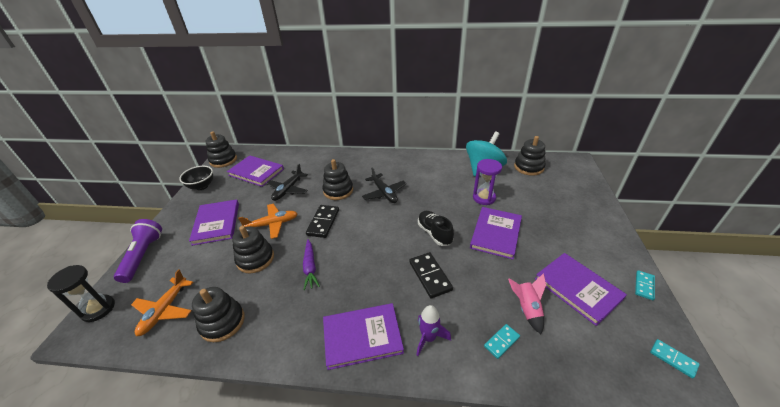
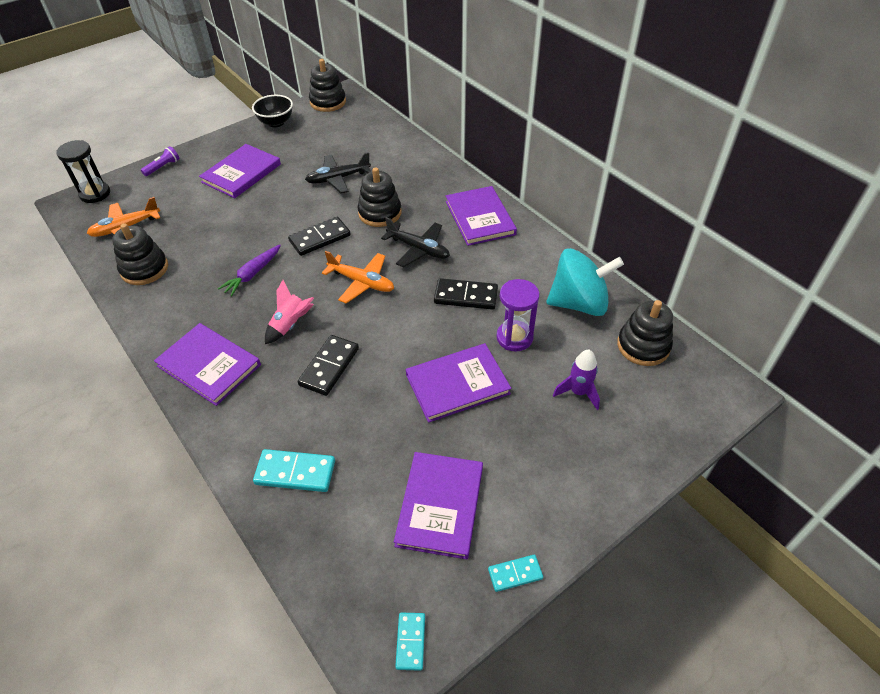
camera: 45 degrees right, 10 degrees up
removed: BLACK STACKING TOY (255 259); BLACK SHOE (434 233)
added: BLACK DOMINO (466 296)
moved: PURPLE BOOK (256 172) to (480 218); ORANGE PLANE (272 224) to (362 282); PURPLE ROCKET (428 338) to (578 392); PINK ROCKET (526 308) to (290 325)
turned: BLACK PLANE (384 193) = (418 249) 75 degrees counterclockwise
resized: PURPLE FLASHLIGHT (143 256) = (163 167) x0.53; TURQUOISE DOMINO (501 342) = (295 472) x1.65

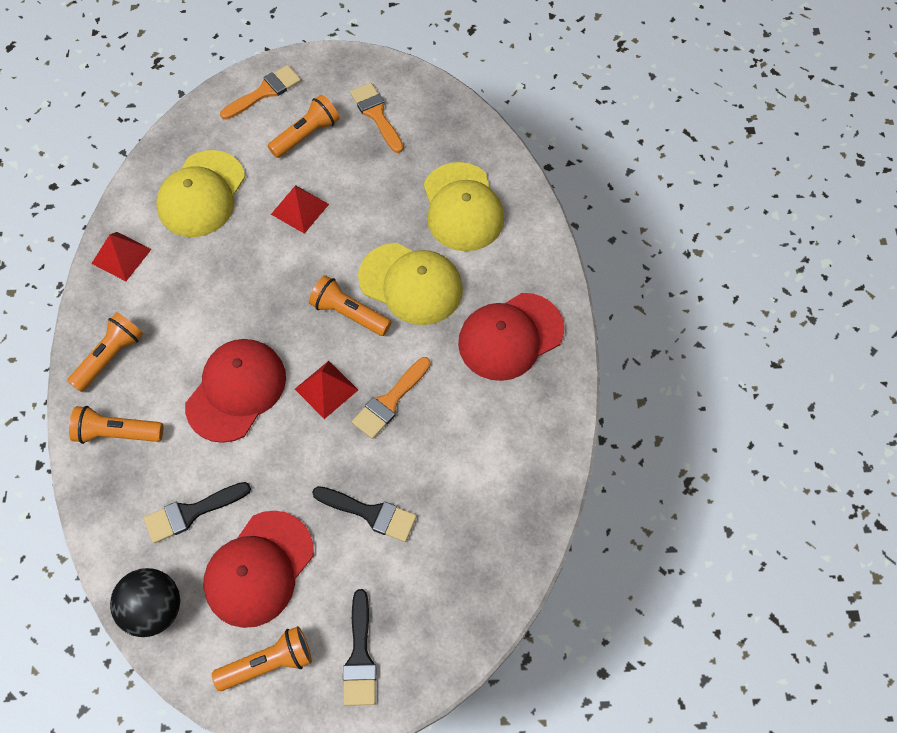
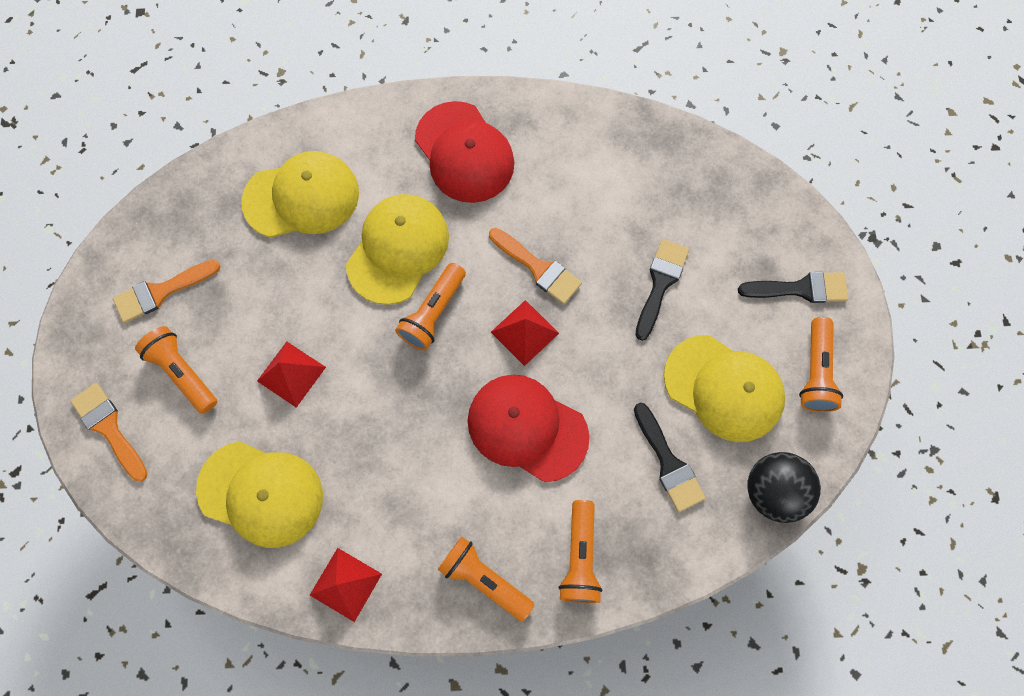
camera: 90 degrees left, 10 degrees up
recoloured: RED CAP (259 569) to YELLOW CAP (723 388)
turned: ORANGE FLASHLIGHT (268 663) = (815 372) 150 degrees counterclockwise

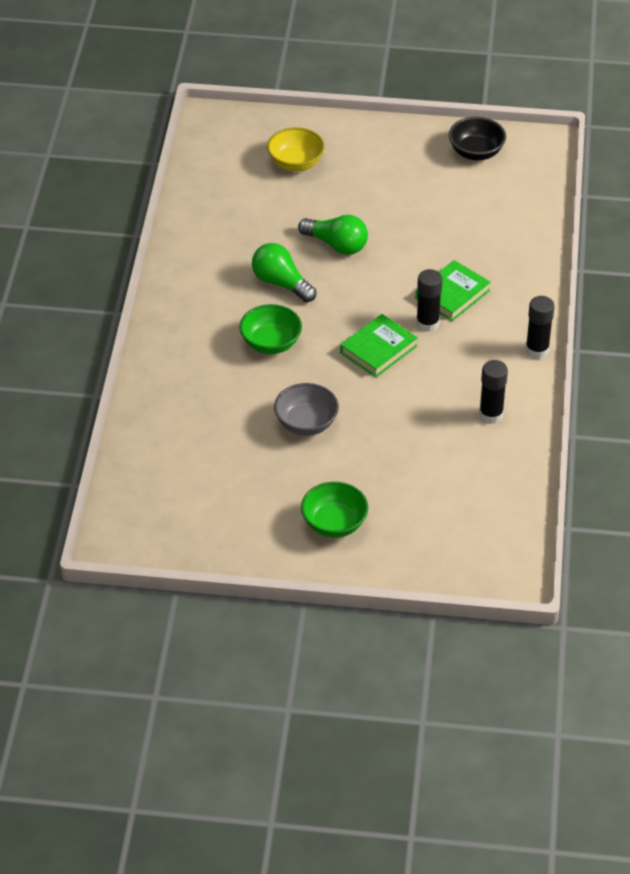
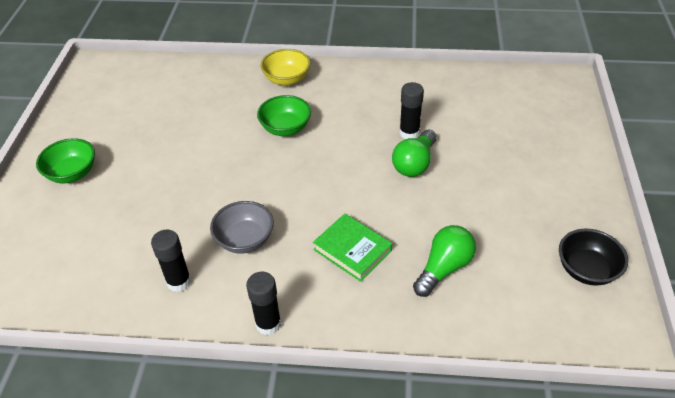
camera: 90 degrees right, 0 degrees up
removed: GREEN BOOK (378 349)
moved: GREEN LIGHT BULB (281 283) to (444 268); YELLOW BOWL (295 163) to (287 79); GREY BOWL (306 424) to (245 240); BLACK GLUE STICK (427 323) to (409 133)

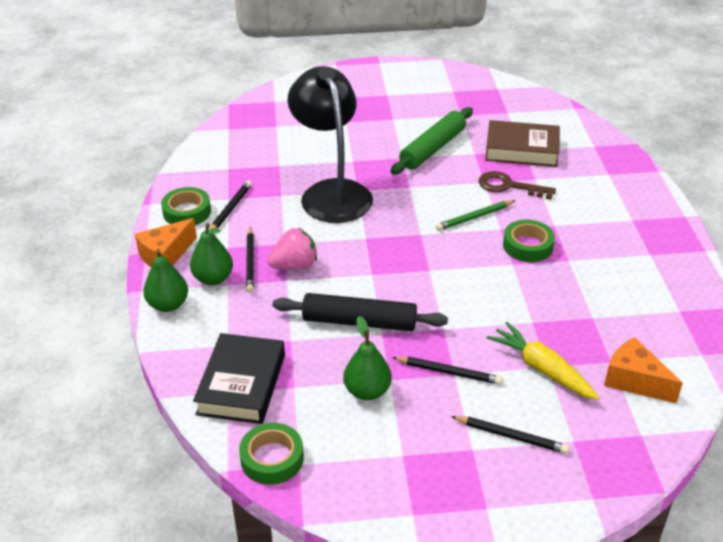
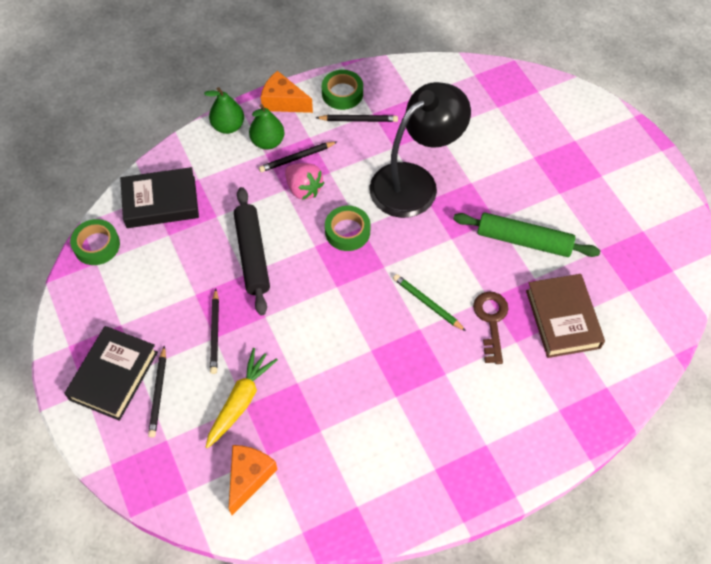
camera: 70 degrees right, 20 degrees up
removed: GREEN PEAR (367 391)
added: BLACK BOOK (114 376)
moved: GREEN TAPE (527 246) to (347 231)

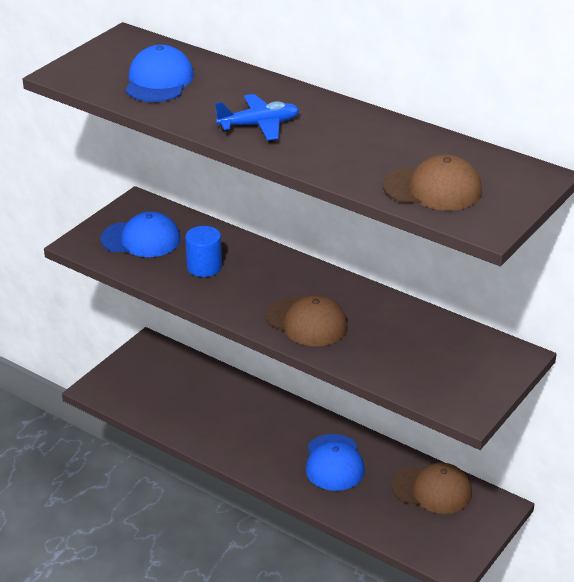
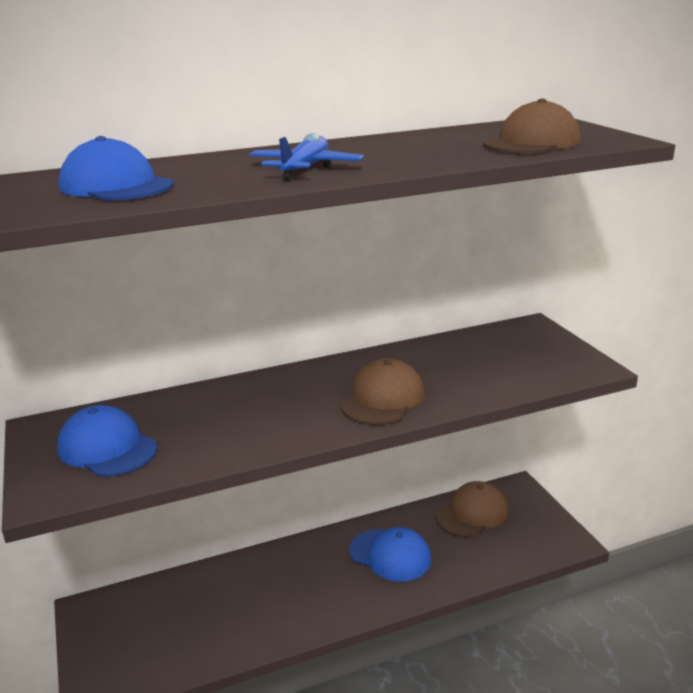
camera: 55 degrees left, 10 degrees down
removed: BLUE CYLINDER (204 267)
turned: BLUE CAP (141 239) = (107 448) 90 degrees counterclockwise; BROWN CAP (306 322) = (383 399) 45 degrees counterclockwise

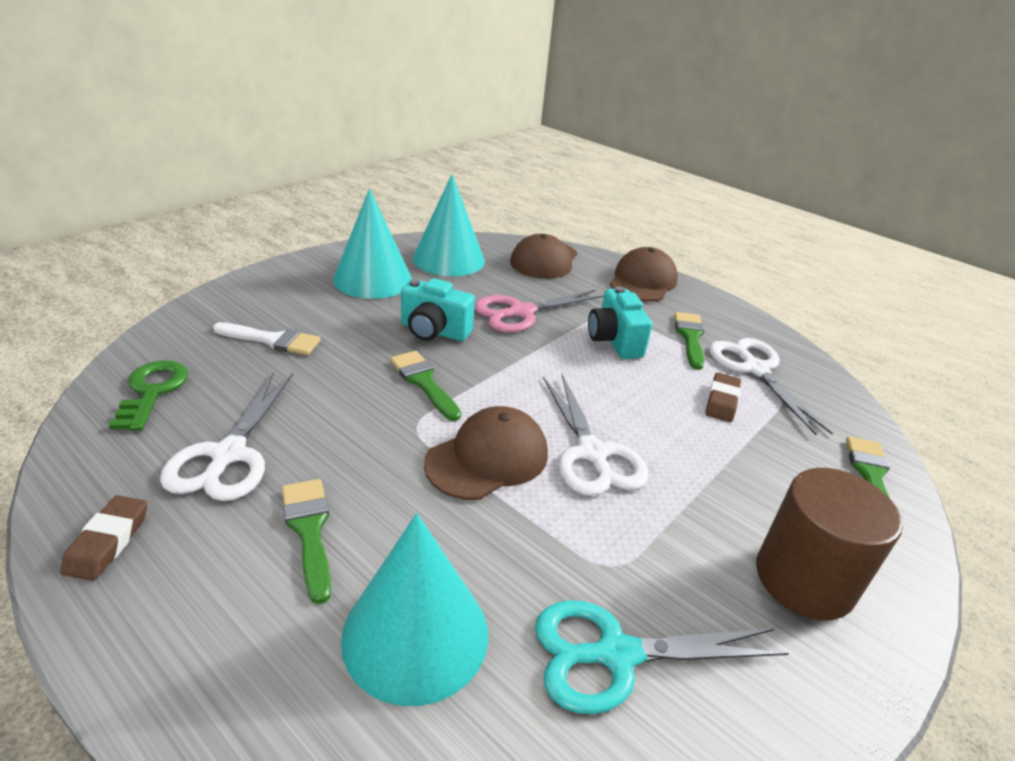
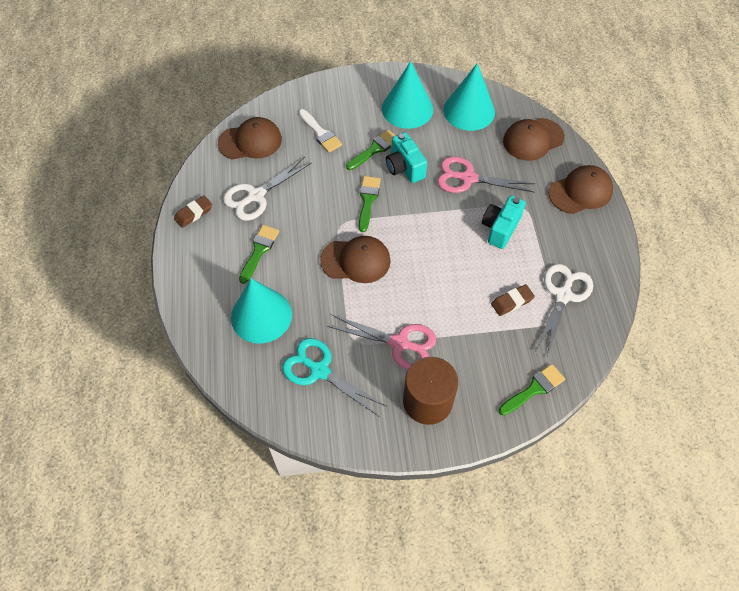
camera: 45 degrees right, 25 degrees up
removed: WHITE SCISSORS (592 453)
added: PINK SCISSORS (399 343)
moved: GREEN BRUSH (690 337) to (374 149)
replaced: GREEN KEY (152 391) to BROWN CAP (250 141)

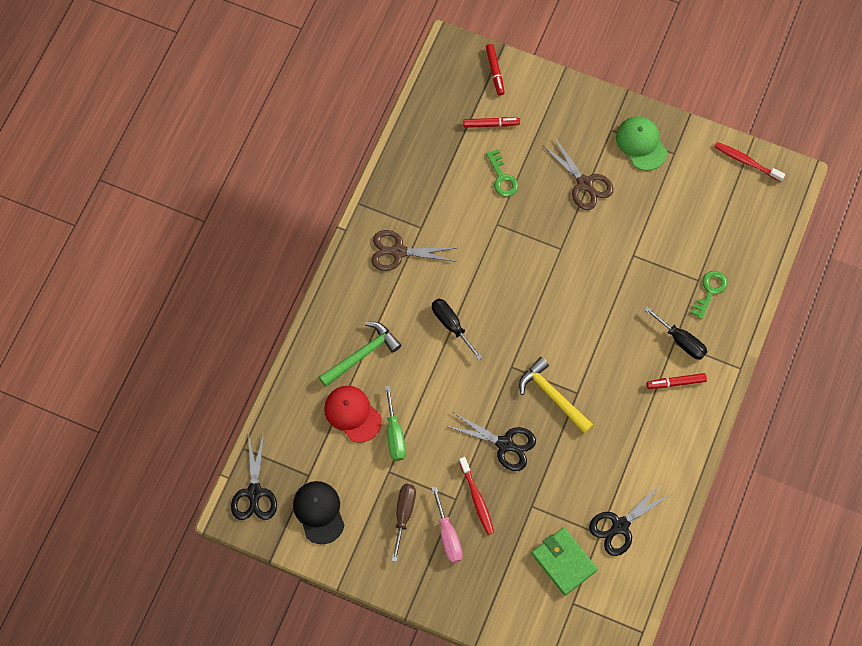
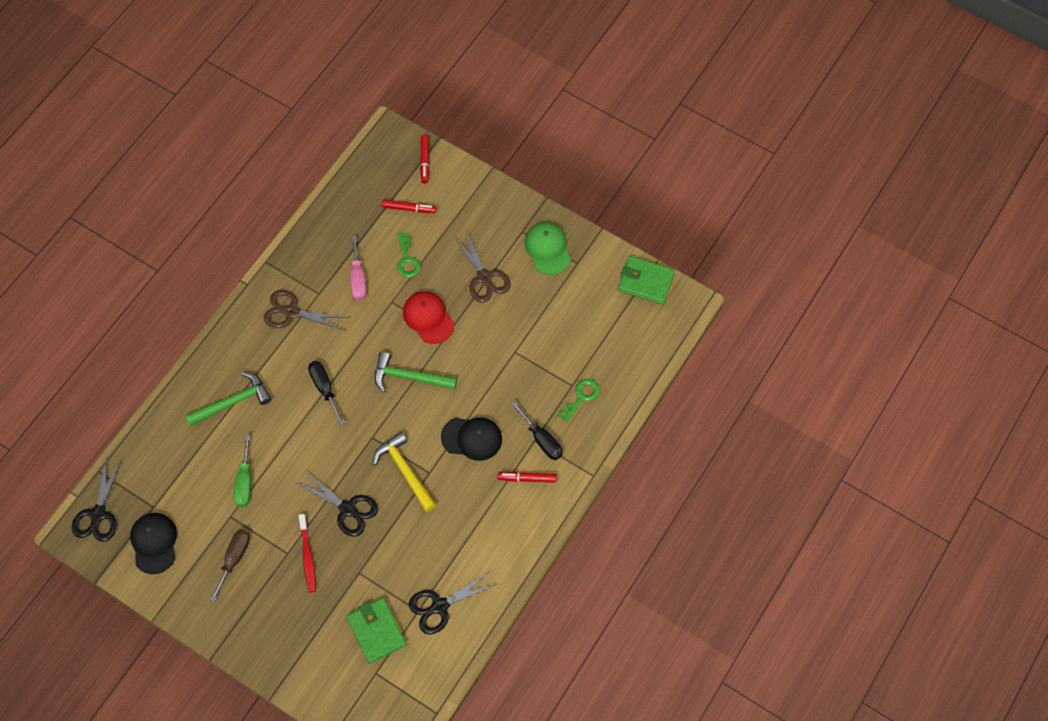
camera: 10 degrees right, 5 degrees down
added: GREEN HAMMER (410 377); BLACK CAP (472 438)
moved: RED CAP (352 414) to (428 318); PINK SCREWDRIVER (448 535) to (358 279)
replaced: RED TOOTHBRUSH (746 162) to GREEN WALLET (645 281)

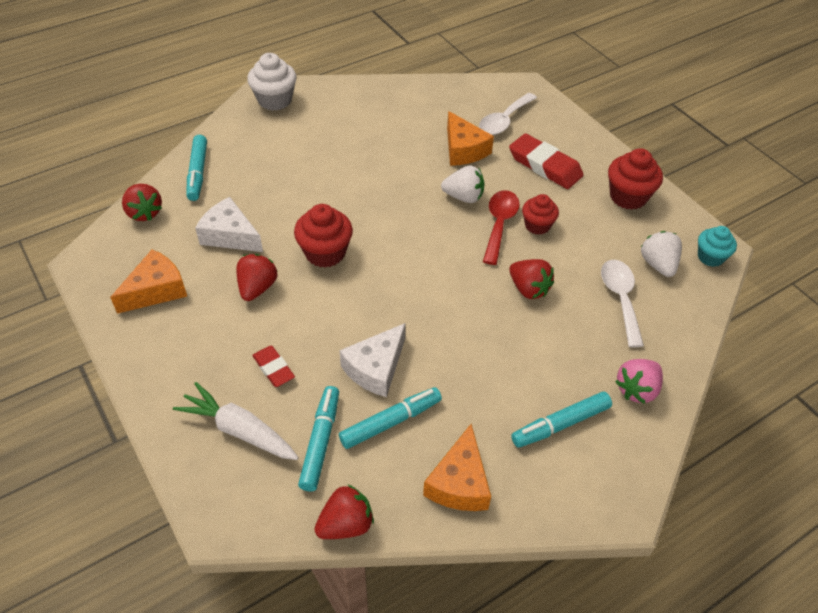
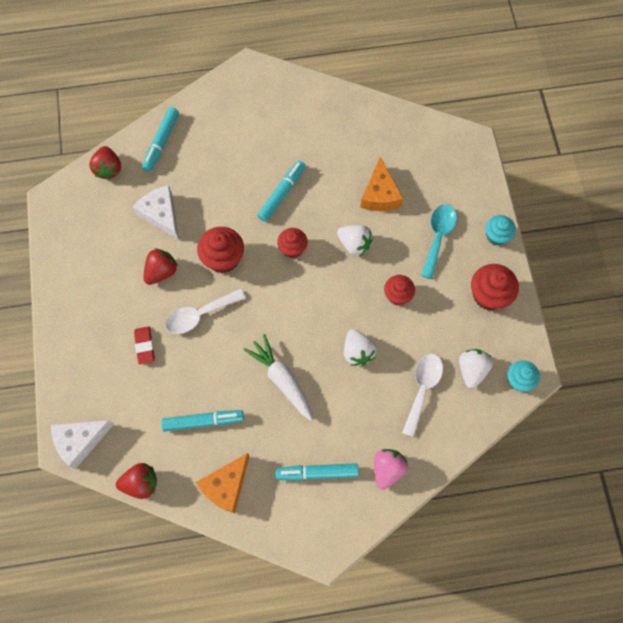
camera: 25 degrees right, 20 degrees up
removed: ORANGE CHEESE (156 290); WHITE CUPCAKE (275 100); RED SPOON (499 224)
added: RED CUPCAKE (292 248); TURQUOISE CUPCAKE (496 236)
moved: WHITE CARROT (239 430) to (282 379); TURQUOISE MARKER (320 442) to (281 194); WHITE CHEESE (376 368) to (80 441); WHITE SPOON (504 121) to (199 315)
replaced: RED ERASER (545 166) to TURQUOISE SPOON (438 237)
recoloured: RED STRAWBERRY (528 289) to WHITE STRAWBERRY (357 352)
turned: PINK STRAWBERRY (637 389) = (387 469) 135 degrees clockwise

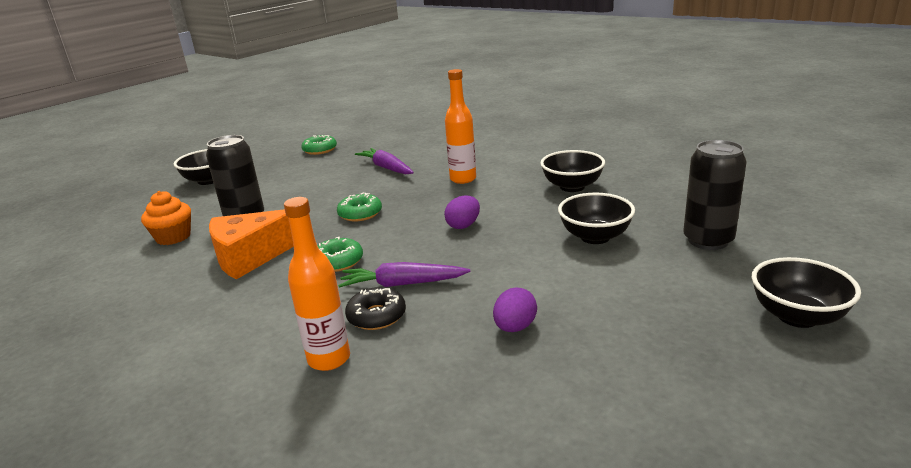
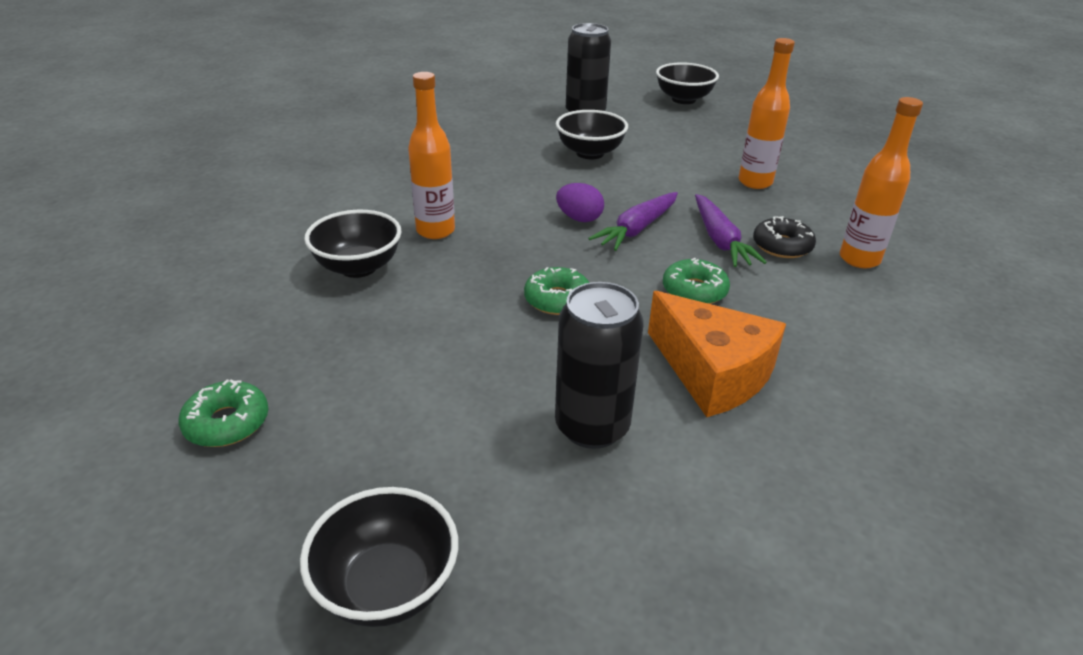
camera: 105 degrees left, 10 degrees up
removed: ORANGE CUPCAKE (173 237)
moved: PURPLE CARROT (386 168) to (637 229); BLACK BOWL (572 187) to (358 267)
replaced: PURPLE EGG (515 327) to ORANGE BOTTLE (755 182)

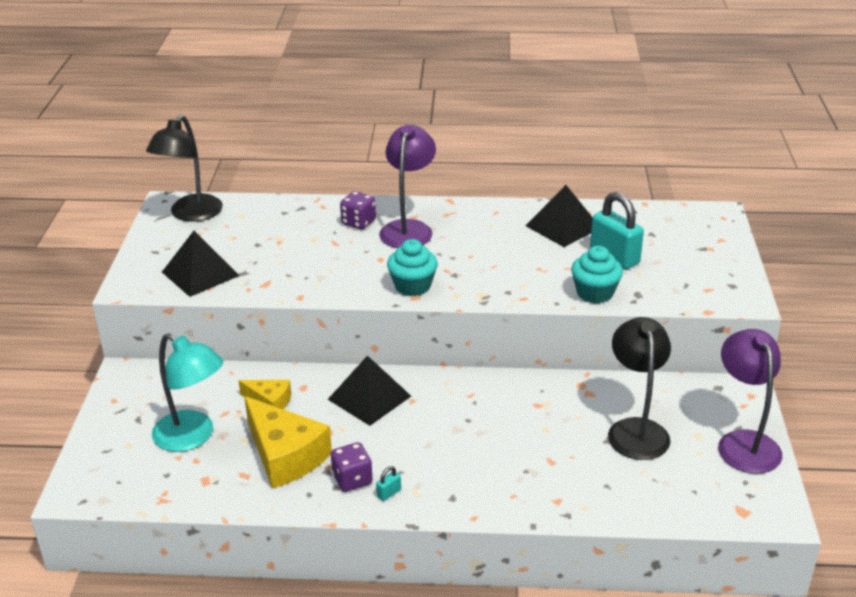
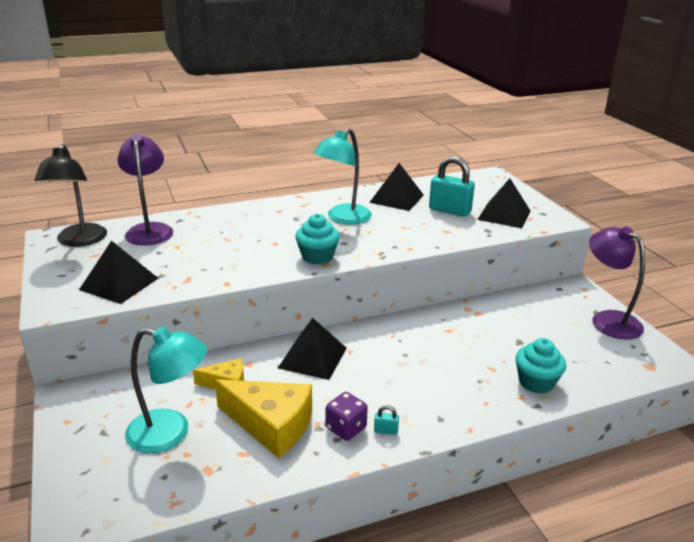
camera: 25 degrees left, 5 degrees down
removed: PURPLE DICE (358 222); BLACK LAMP (636 429)
added: TURQUOISE LAMP (343 218); BLACK PYRAMID (504 215)
moved: PURPLE LAMP (408 228) to (149 230); TURQUOISE CUPCAKE (594 293) to (536 382)
turned: TURQUOISE PADLOCK (389 493) = (386 430) 75 degrees clockwise

